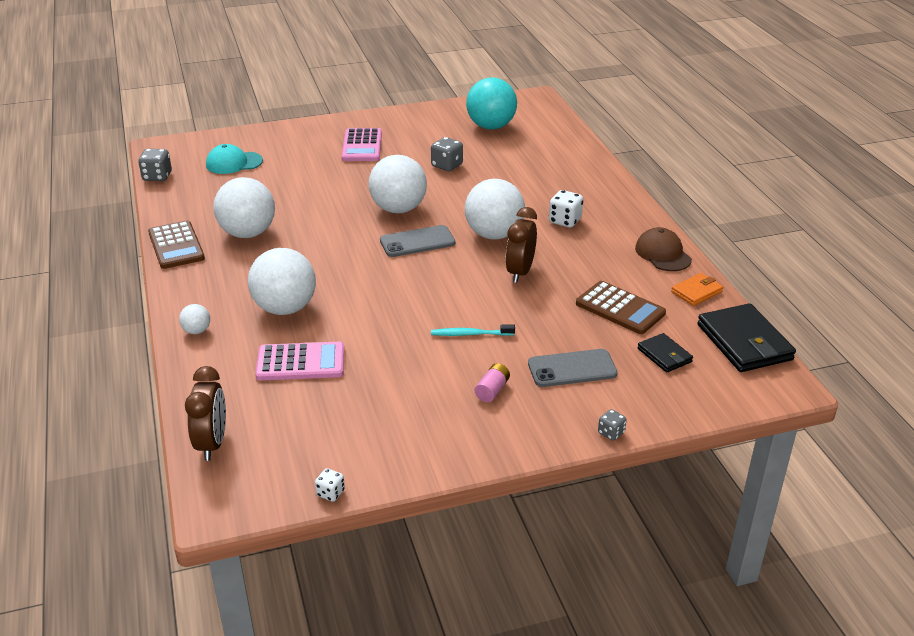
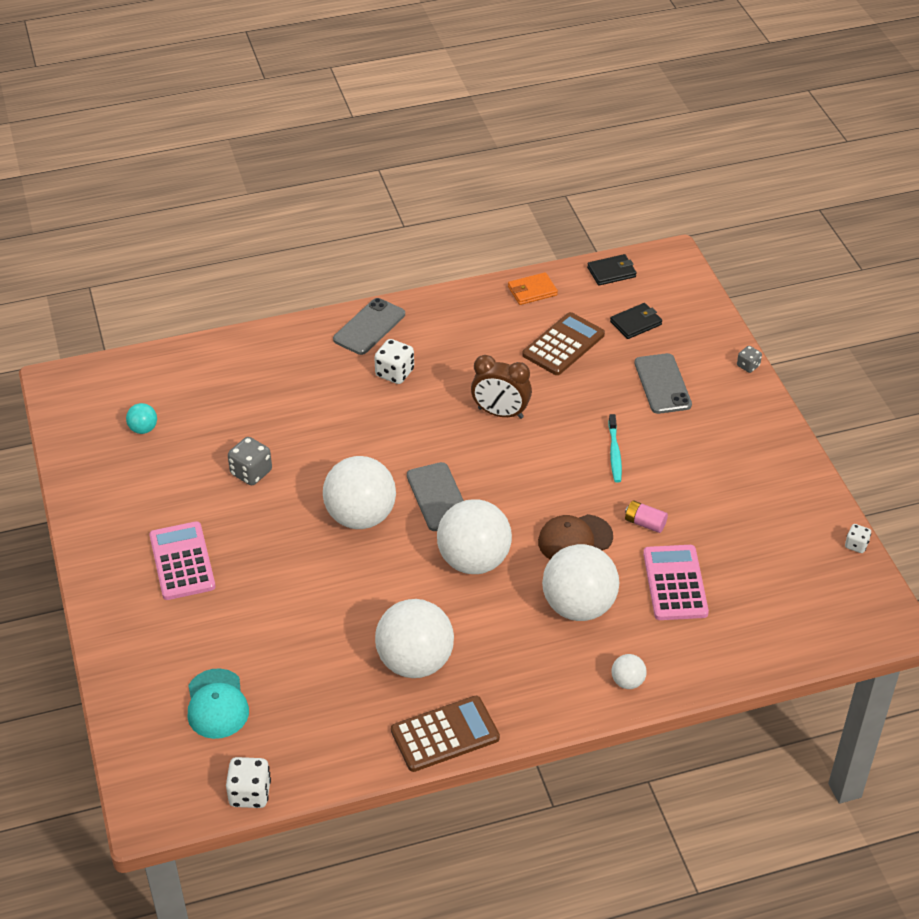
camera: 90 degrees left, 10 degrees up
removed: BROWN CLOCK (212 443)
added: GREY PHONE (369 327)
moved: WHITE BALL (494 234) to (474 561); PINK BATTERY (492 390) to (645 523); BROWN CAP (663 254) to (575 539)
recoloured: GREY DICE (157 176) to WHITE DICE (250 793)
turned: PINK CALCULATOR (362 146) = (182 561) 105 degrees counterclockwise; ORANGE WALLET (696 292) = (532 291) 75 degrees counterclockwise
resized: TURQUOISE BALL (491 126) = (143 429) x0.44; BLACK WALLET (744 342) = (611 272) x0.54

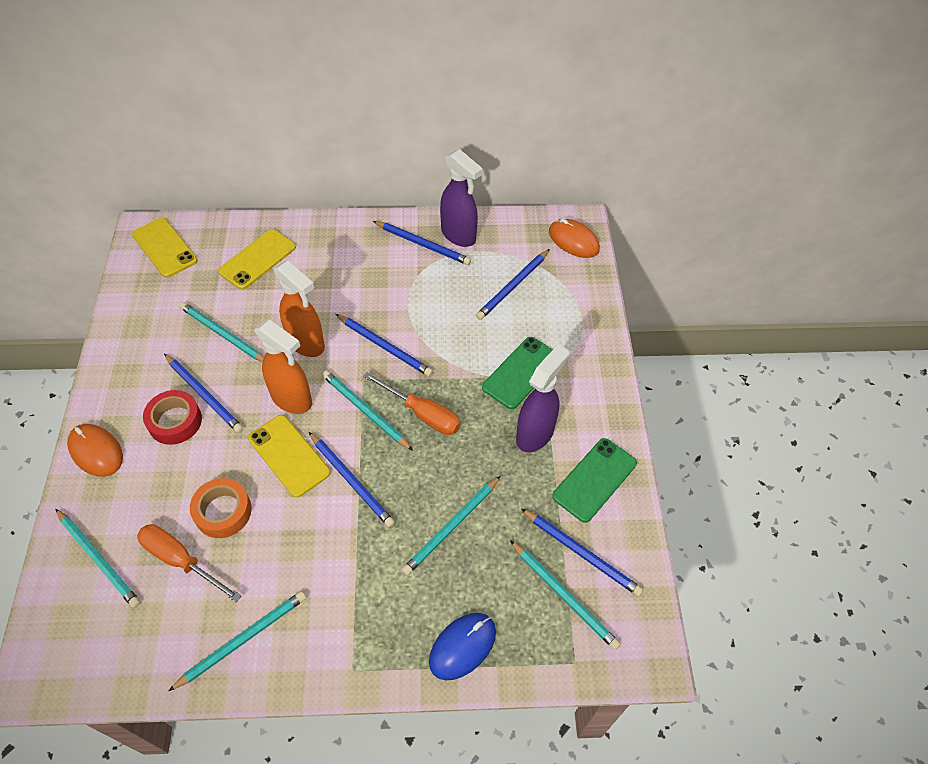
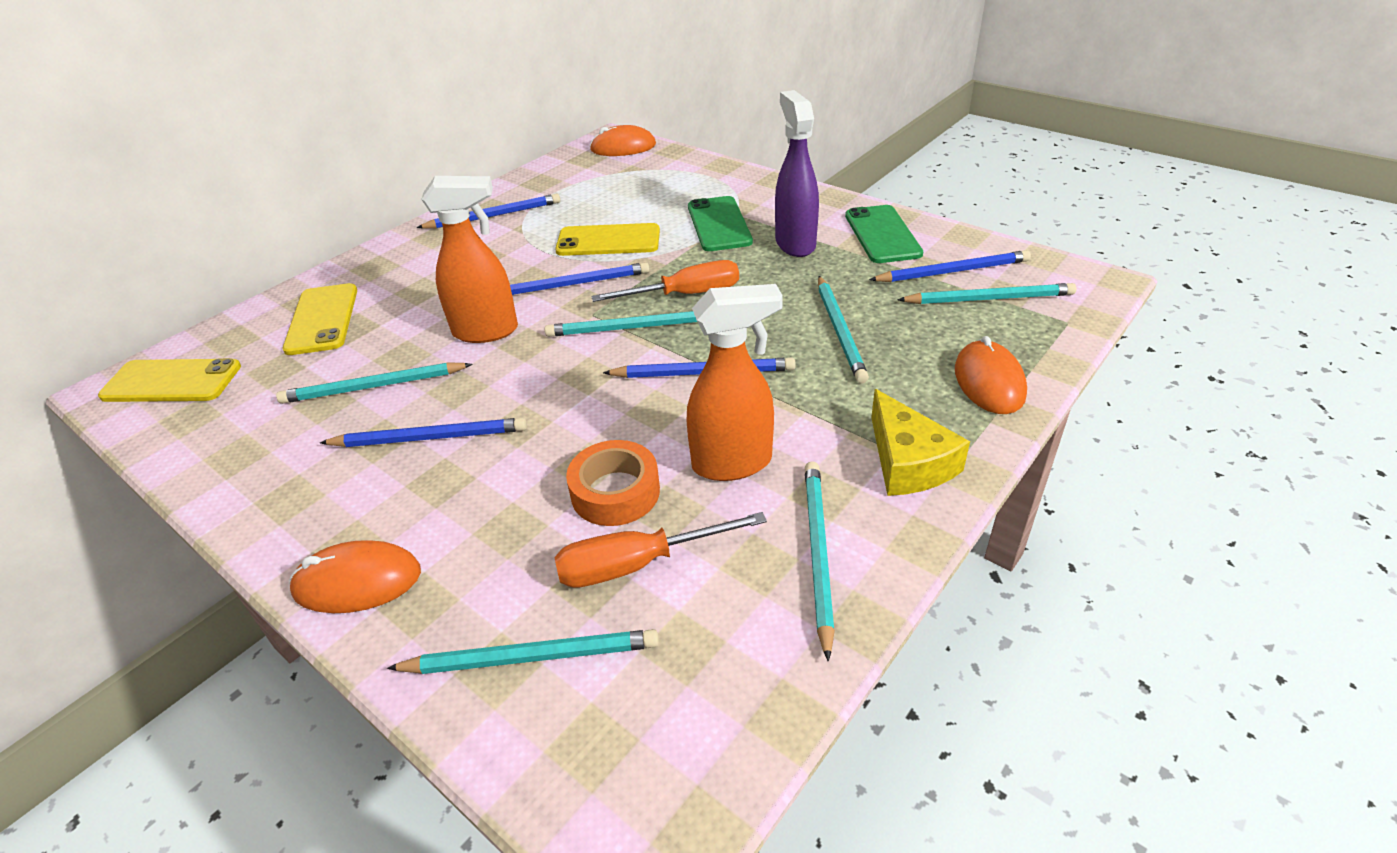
camera: 45 degrees left, 15 degrees down
removed: RED TAPE (175 421); PURPLE SPRAY BOTTLE (459 235); BLUE PENCIL (513 286)
added: YELLOW CHEESE (908 462)
moved: YELLOW PHONE (289 455) to (608 241); ORANGE SPRAY BOTTLE (292 399) to (733 463)
recoloured: BLUE MOUSE (462 646) to ORANGE MOUSE (989 381)

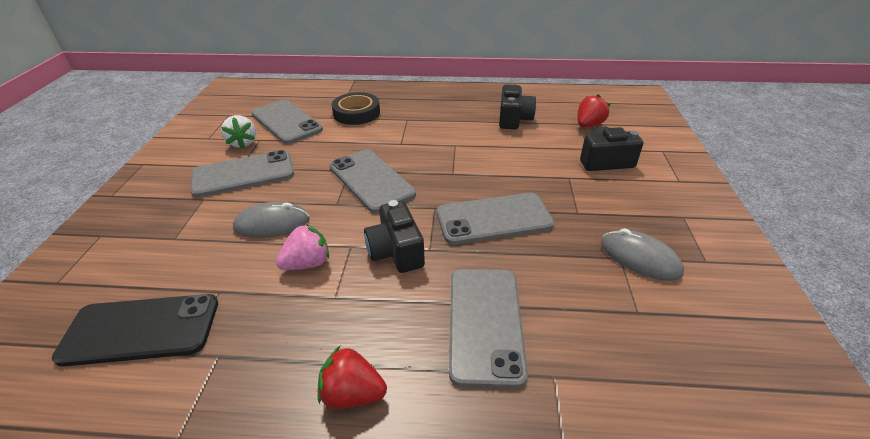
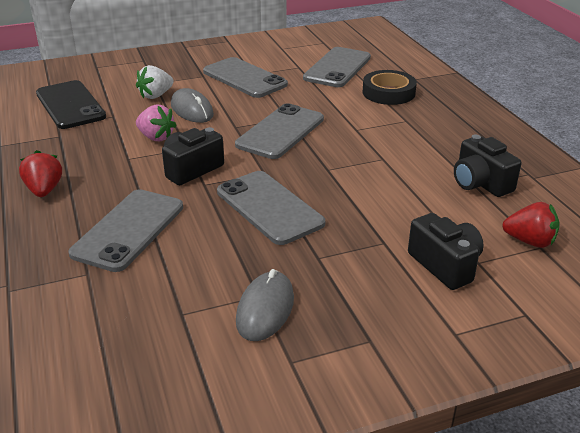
camera: 65 degrees right, 5 degrees down
moved: WHITE STRAWBERRY (243 143) to (156 95)
turned: GREY PHONE (485 324) = (129 230) 45 degrees counterclockwise; BLACK CAMERA (514 119) = (480 183) 75 degrees clockwise

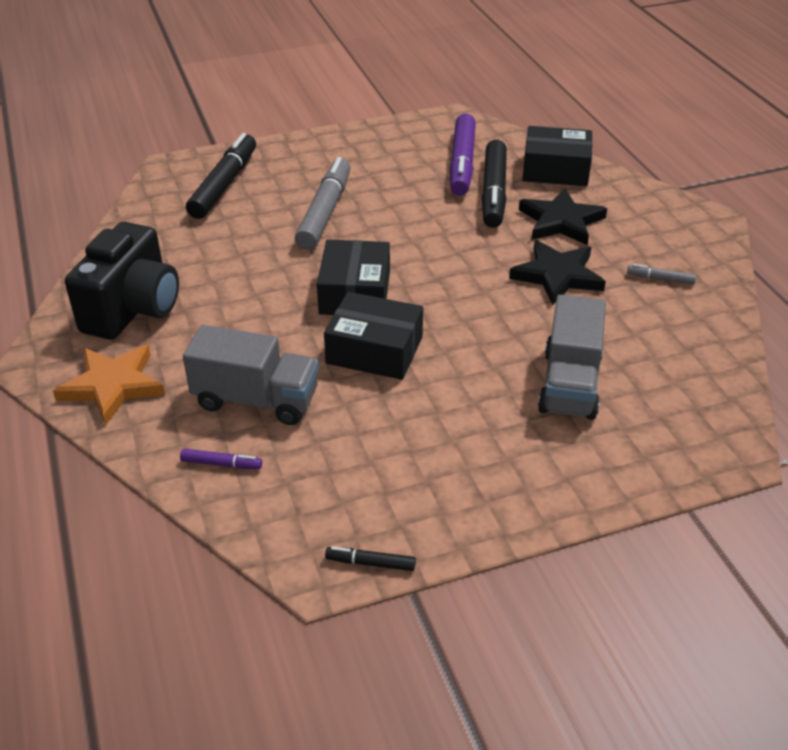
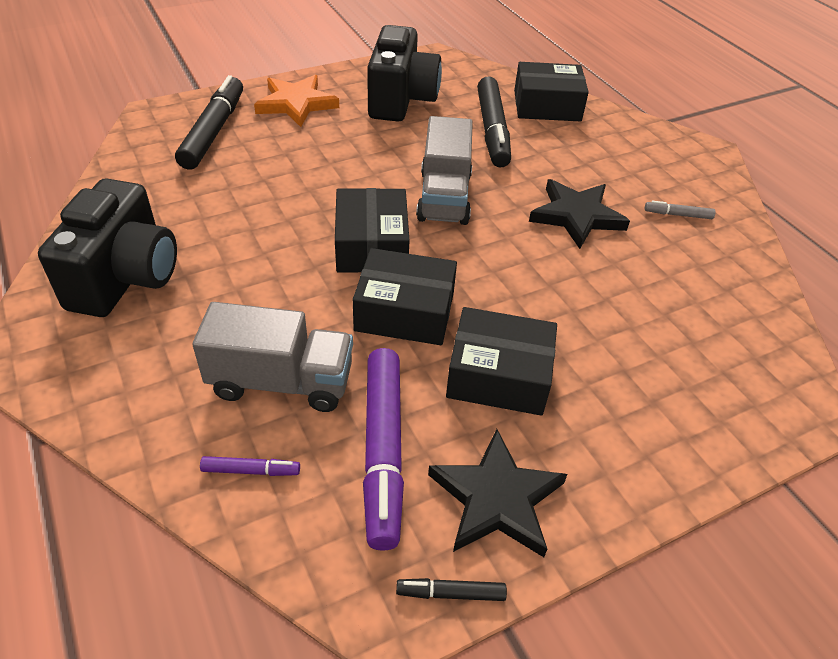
camera: 10 degrees left, 5 degrees up
removed: GREY MARKER (325 212)
added: BLACK CAMERA (401 100); BLACK BOX (498 375)
moved: ORANGE STAR (113 386) to (296 104); PURPLE MARKER (462 163) to (383 451); BLACK STAR (561 221) to (496 498); GREY TRUCK (569 384) to (444 197)

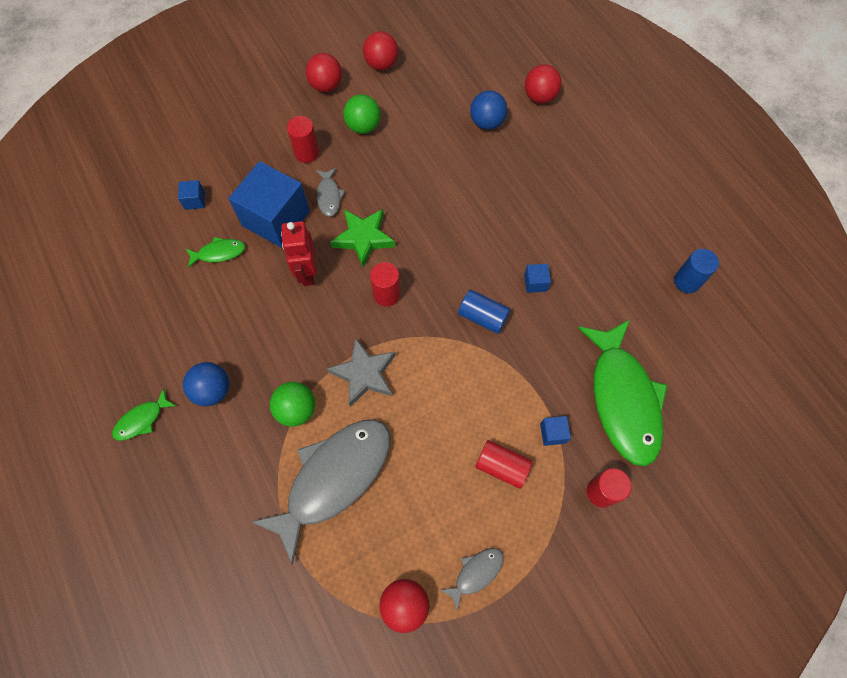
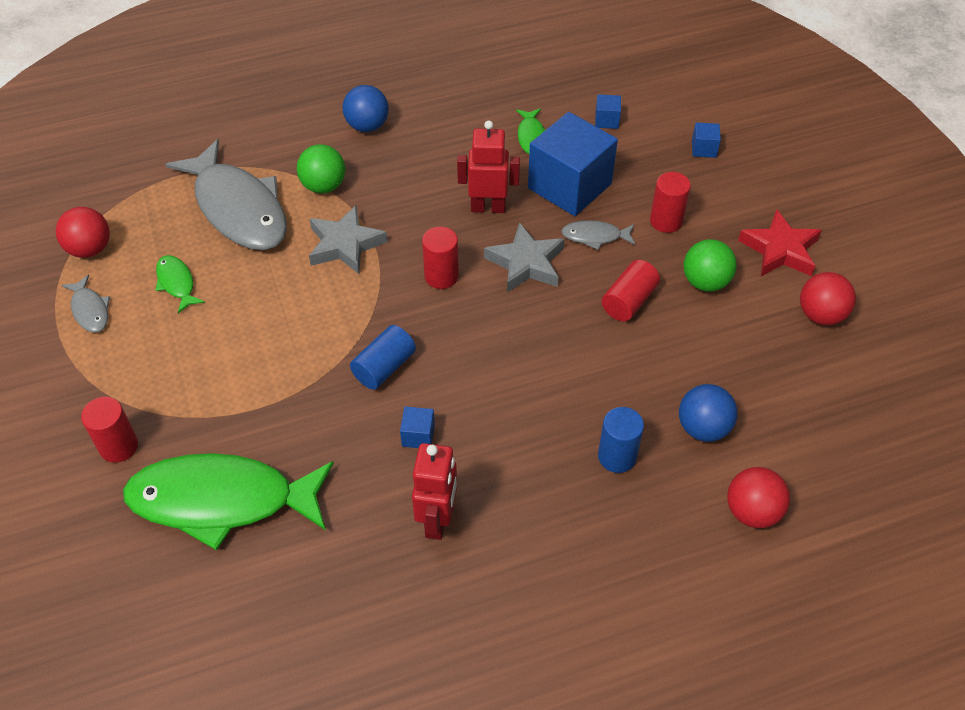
camera: 100 degrees right, 15 degrees down
added: RED ROBOT (437 520)
moved: GREEN FISH (142 420) to (177 283); RED CYLINDER (502 466) to (629 301); BLUE CUBE (553 433) to (704 149); BLUE CYLINDER (687 281) to (617 456)
replaced: RED BALL (326 85) to RED STAR (780 250)
recoloured: GREEN STAR (363 238) to GREY STAR (526 263)

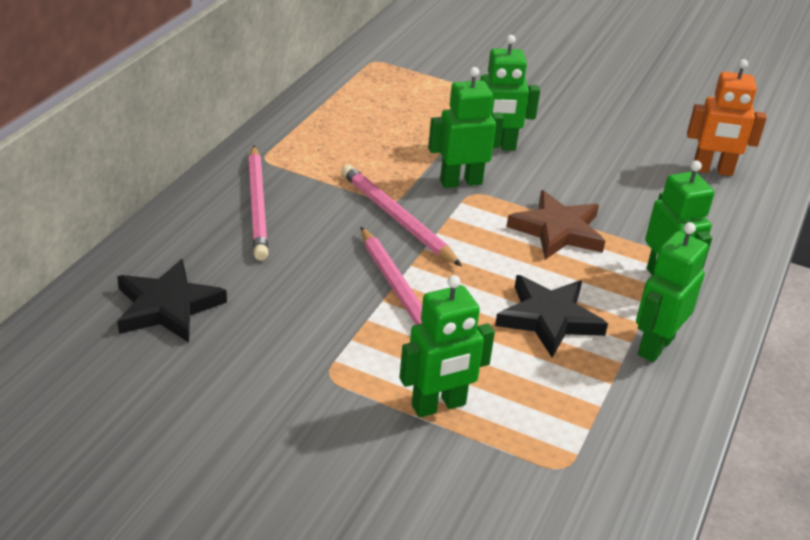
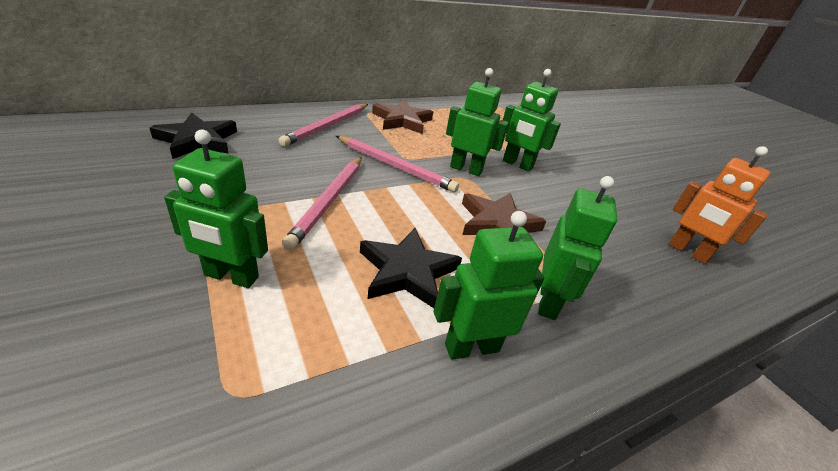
camera: 35 degrees right, 0 degrees up
added: BROWN STAR (402 120)
turned: PINK PENCIL (397 218) = (395 166) 120 degrees clockwise

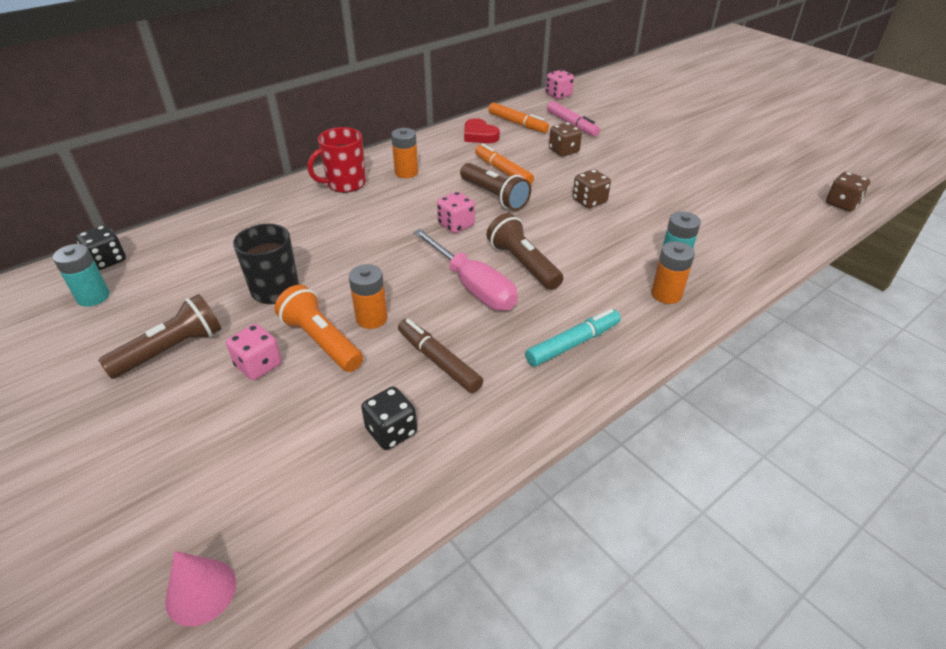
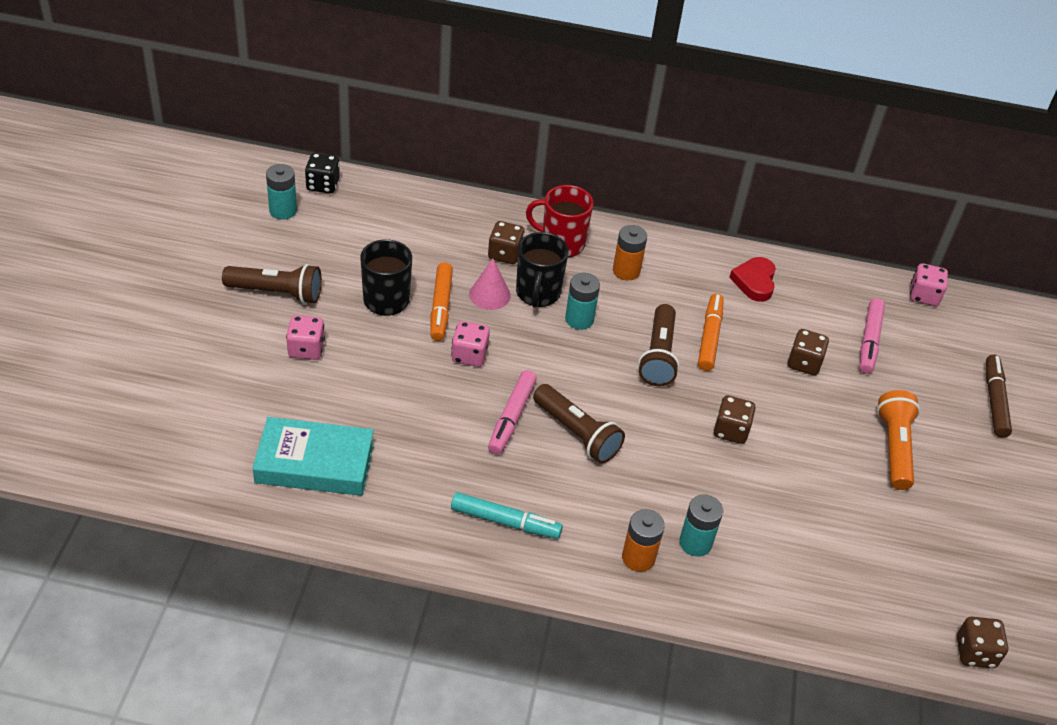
camera: 45 degrees right, 5 degrees up
removed: ORANGE BATTERY (371 318)
added: BROWN DICE (505 254); BLACK MUG (537 293); TURQUOISE BATTERY (579 319)
moved: PINK CONE (201 591) to (489 295); ORANGE FLASHLIGHT (321 341) to (894 448); BROWN MARKER (439 361) to (994 401); PINK DICE (456 225) to (469 355); ORANGE MARKER (517 123) to (441 307)
replaced: BLACK DICE (391 431) to TURQUOISE BOOK (315 463); PINK SCREWDRIVER (473 286) to PINK MARKER (512 417)
turned: BROWN FLASHLIGHT (523 264) = (577 433) 120 degrees clockwise

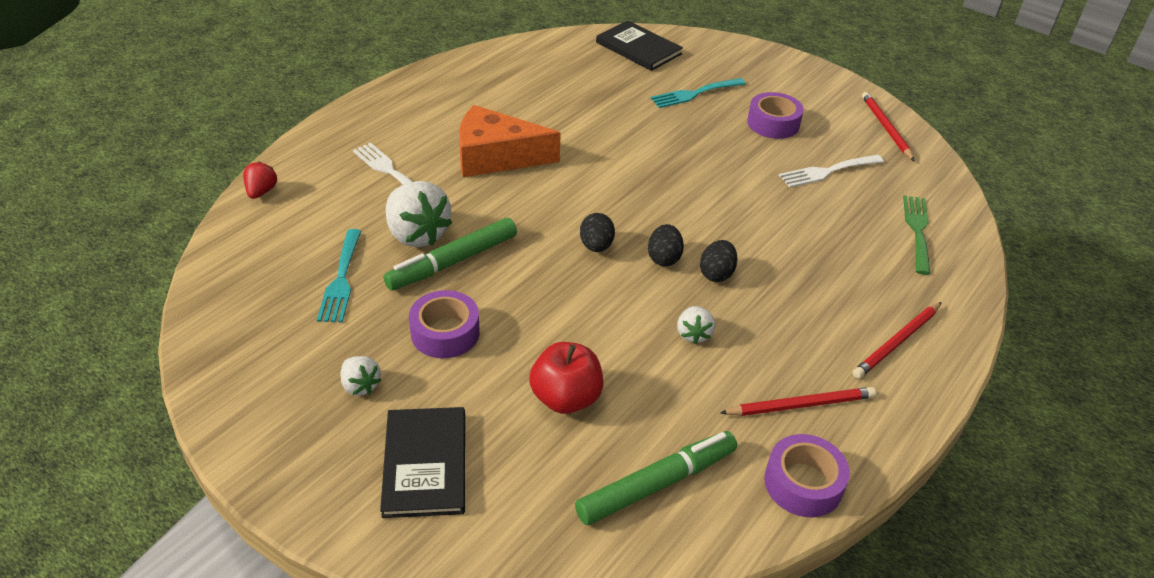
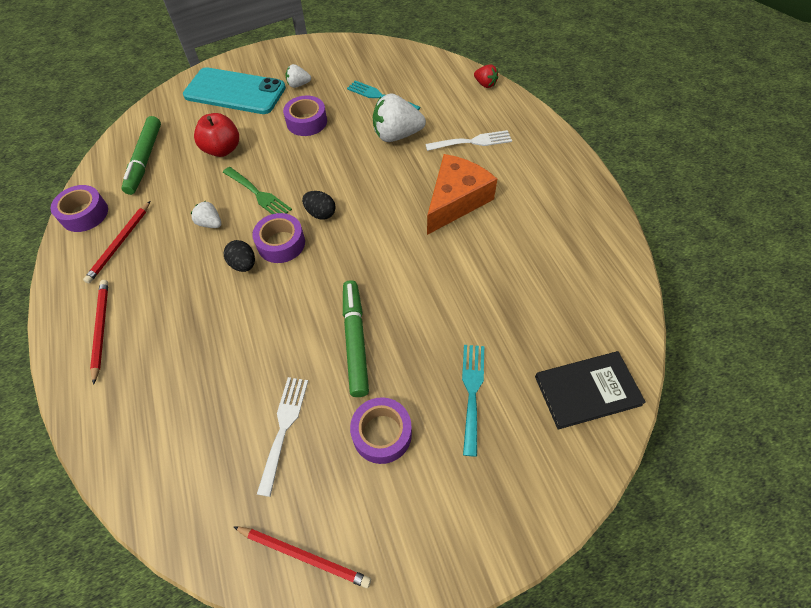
camera: 125 degrees right, 15 degrees up
moved: GREEN MARKER (453 262) to (355 340); GREEN FORK (917 230) to (258 194)
replaced: BLACK BOOK (425 464) to TURQUOISE PHONE (235 92); BLACK EGG (664 258) to PURPLE TAPE (281 243)

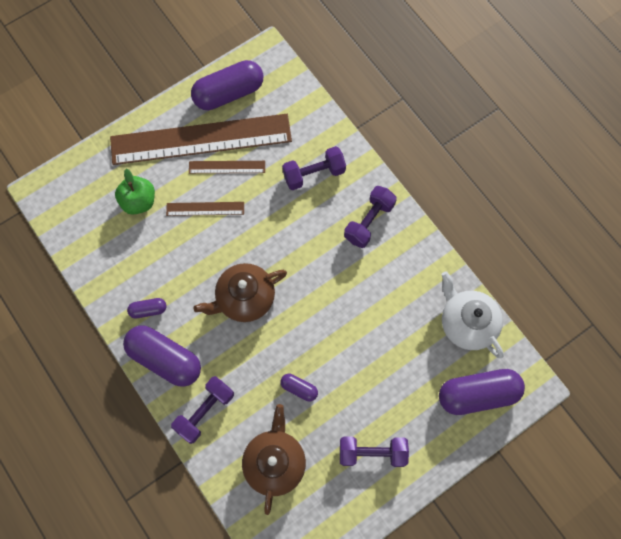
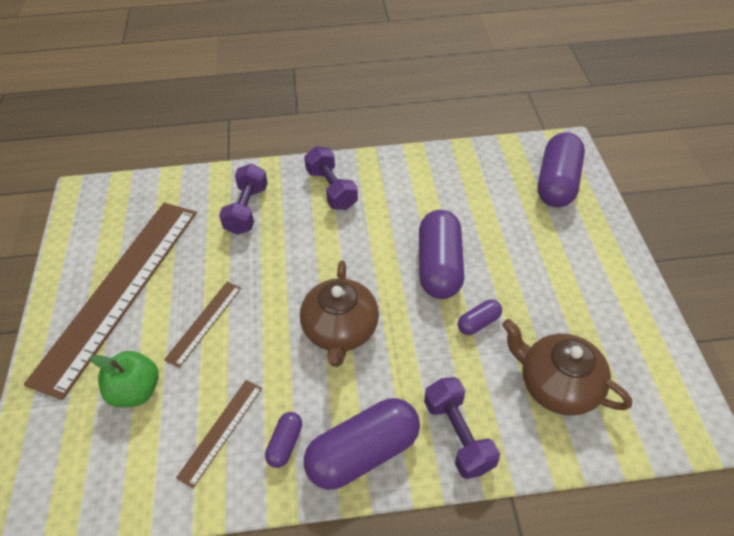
camera: 60 degrees left, 20 degrees down
removed: PURPLE DUMBBELL (372 453); WHITE TEAPOT (467 323)
moved: BROWN RULER (227 167) to (221 431); PURPLE CAPSULE (229 93) to (439 266)

